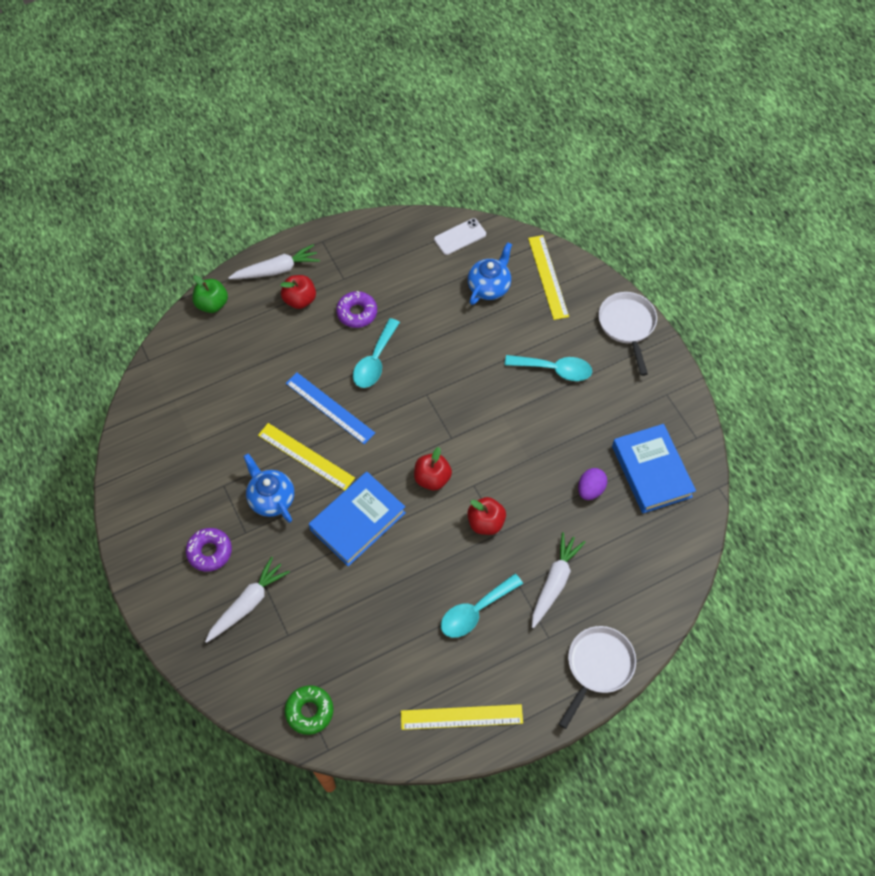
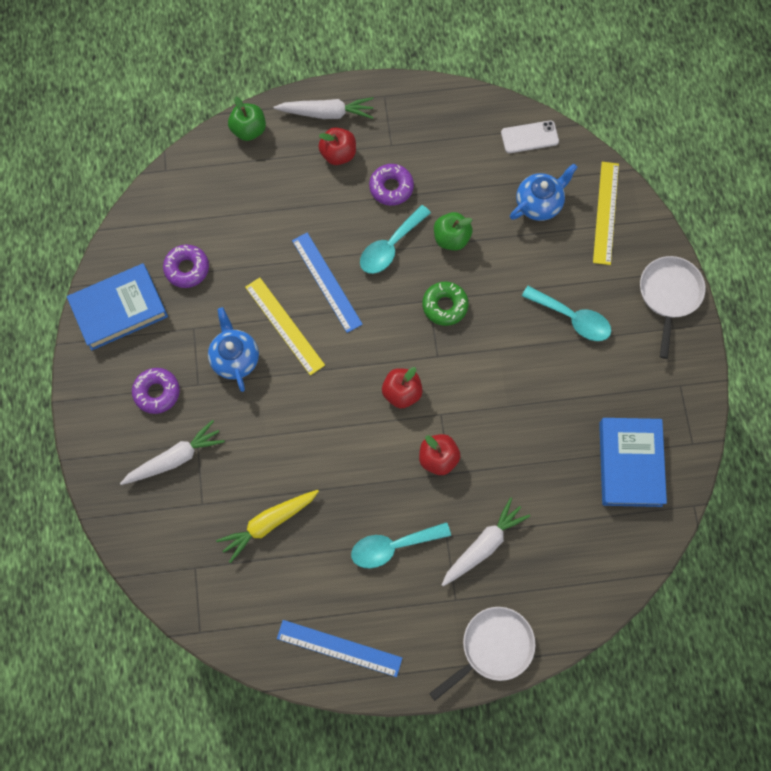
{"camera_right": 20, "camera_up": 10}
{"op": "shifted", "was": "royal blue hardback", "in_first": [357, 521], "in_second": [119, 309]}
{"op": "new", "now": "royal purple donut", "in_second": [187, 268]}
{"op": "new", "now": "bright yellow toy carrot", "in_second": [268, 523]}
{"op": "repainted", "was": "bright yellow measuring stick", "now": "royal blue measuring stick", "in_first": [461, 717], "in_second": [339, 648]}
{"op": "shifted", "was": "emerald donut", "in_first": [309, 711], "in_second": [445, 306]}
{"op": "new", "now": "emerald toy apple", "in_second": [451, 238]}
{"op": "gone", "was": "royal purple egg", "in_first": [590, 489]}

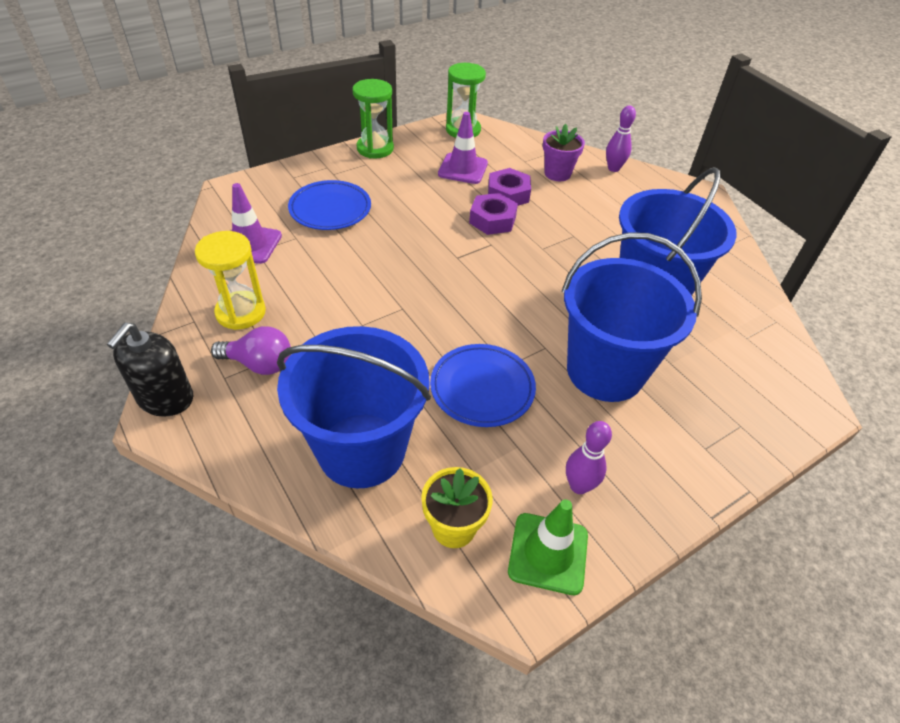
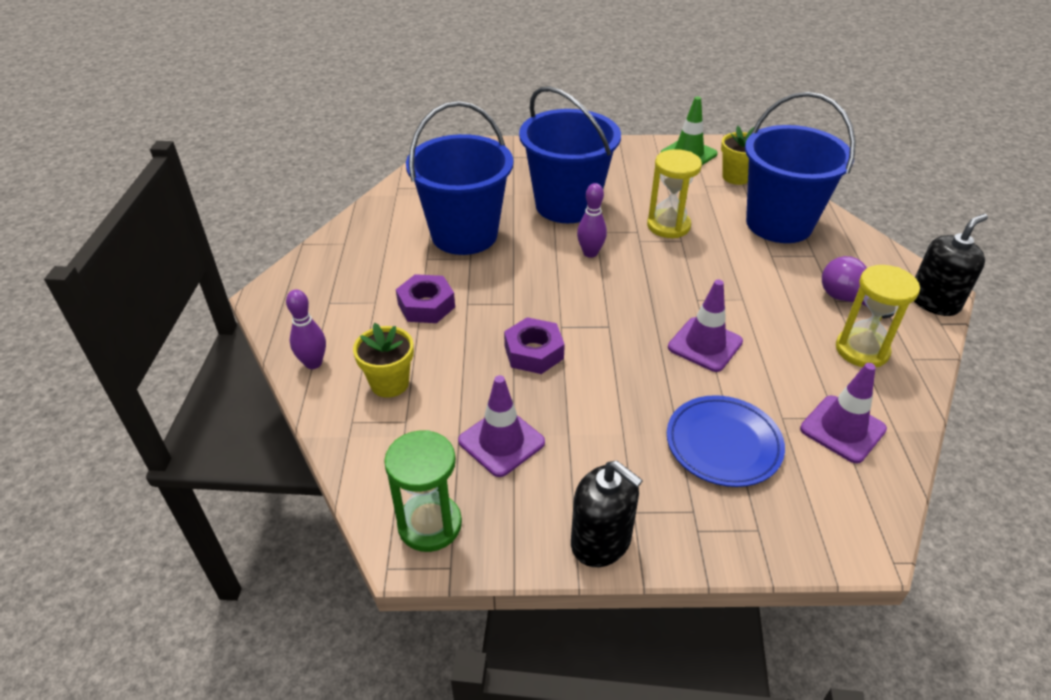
{"camera_right": -145, "camera_up": -5}
{"op": "repainted", "was": "royal purple plant pot", "now": "bright yellow plant pot", "in_first": [557, 173], "in_second": [389, 383]}
{"op": "shifted", "was": "royal purple hex nut", "in_first": [508, 194], "in_second": [426, 305]}
{"op": "swapped", "was": "emerald hourglass", "now": "black soap dispenser", "in_first": [375, 149], "in_second": [601, 541]}
{"op": "shifted", "was": "royal purple skittle", "in_first": [579, 486], "in_second": [590, 253]}
{"op": "swapped", "was": "royal blue flat dish", "now": "bright yellow hourglass", "in_first": [482, 388], "in_second": [668, 226]}
{"op": "new", "now": "royal purple traffic cone", "in_second": [705, 344]}

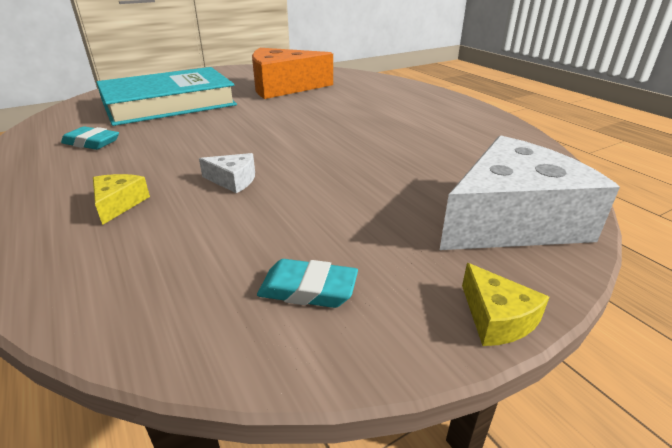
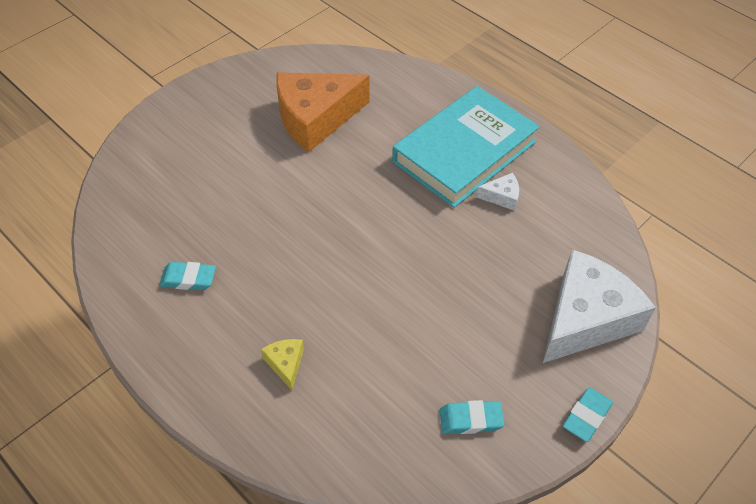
{"camera_right": -15, "camera_up": 20}
{"op": "shifted", "was": "teal hardback", "in_first": [169, 104], "in_second": [464, 152]}
{"op": "shifted", "was": "pure white piece of cheese", "in_first": [233, 180], "in_second": [502, 196]}
{"op": "swapped", "was": "bright yellow piece of cheese", "now": "teal gum eraser", "in_first": [496, 318], "in_second": [586, 416]}

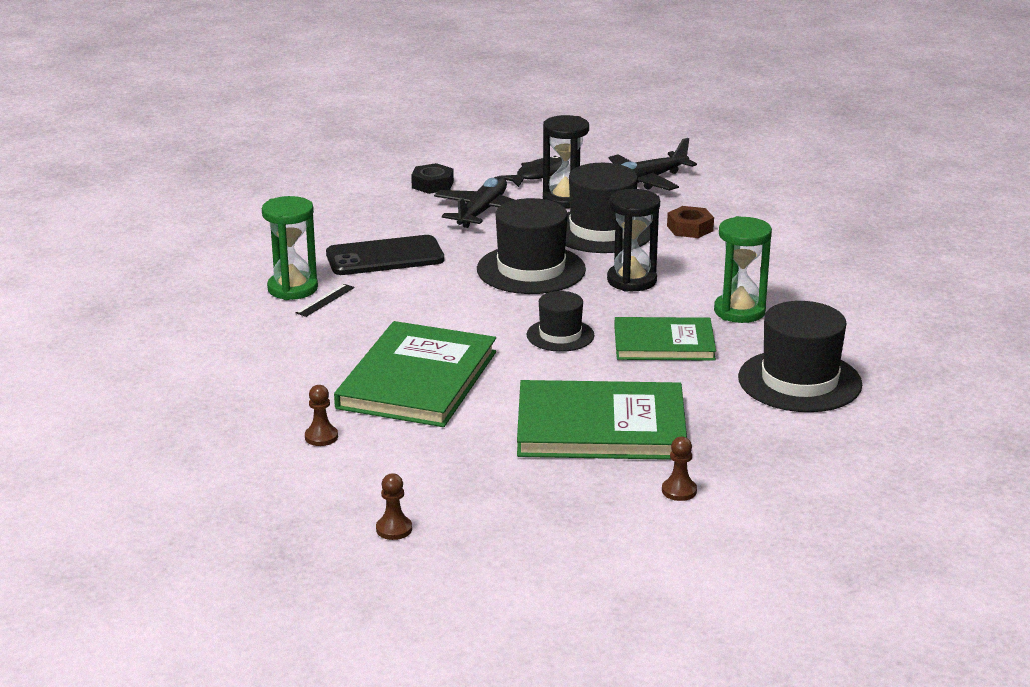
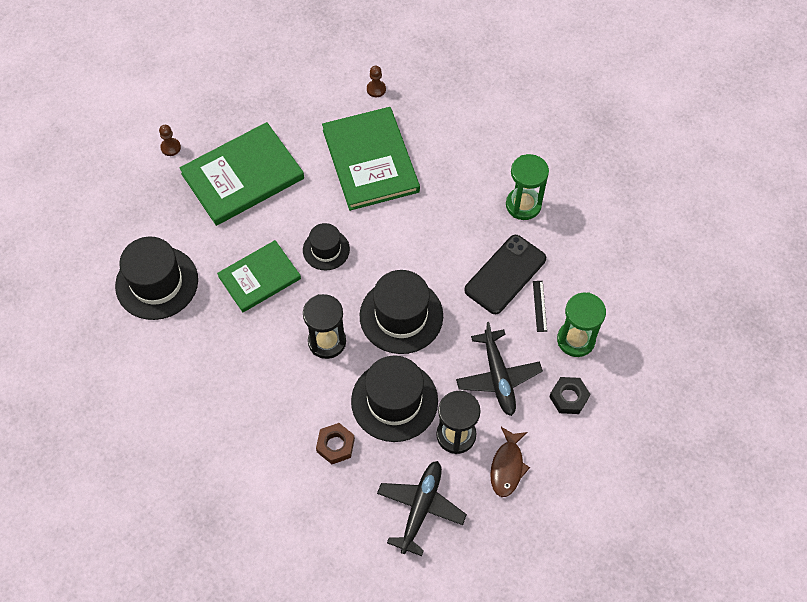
{"camera_right": 145, "camera_up": 35}
{"op": "repainted", "was": "black fish", "now": "brown fish", "in_first": [539, 175], "in_second": [507, 467]}
{"op": "shifted", "was": "black measuring stick", "in_first": [325, 300], "in_second": [539, 306]}
{"op": "shifted", "was": "emerald hourglass", "in_first": [739, 311], "in_second": [576, 340]}
{"op": "gone", "was": "brown game pawn", "in_first": [394, 529]}

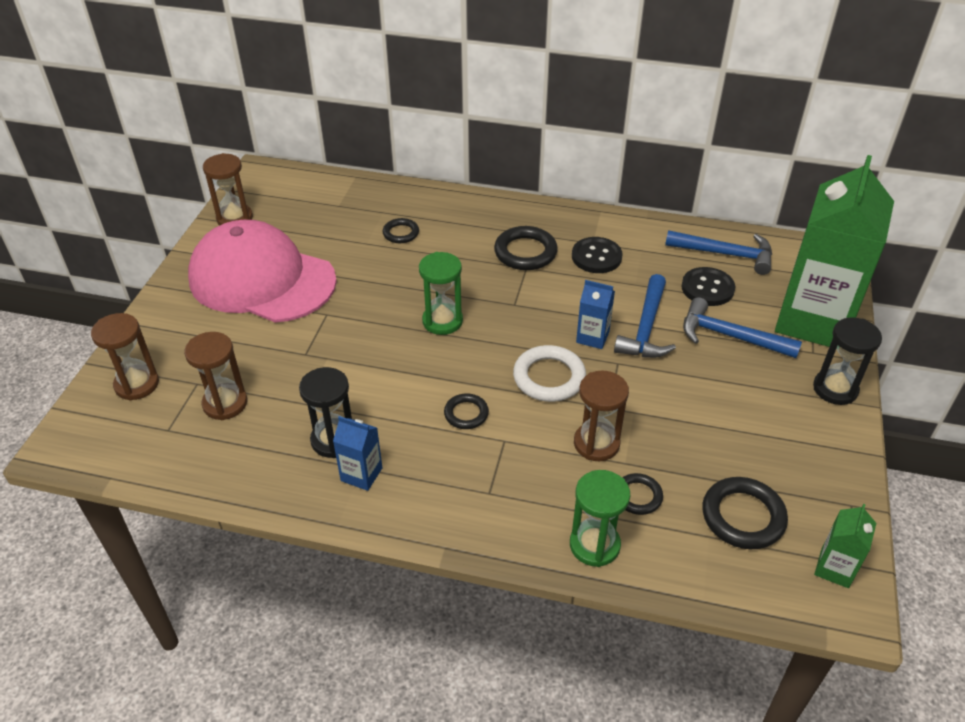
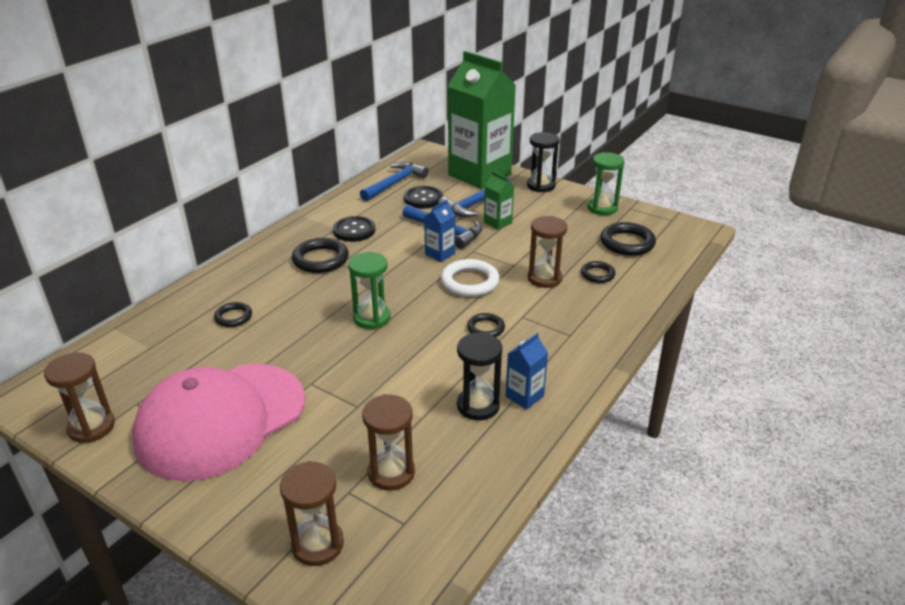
{"camera_right": -70, "camera_up": -10}
{"op": "shifted", "was": "emerald milk carton", "in_first": [834, 568], "in_second": [498, 223]}
{"op": "shifted", "was": "emerald hourglass", "in_first": [594, 545], "in_second": [602, 208]}

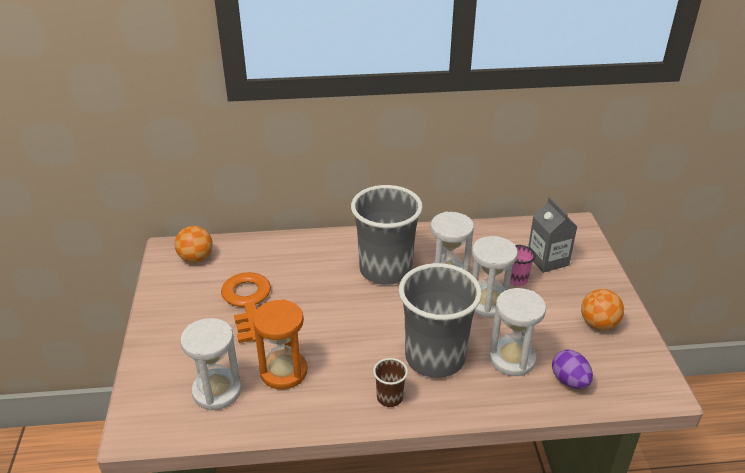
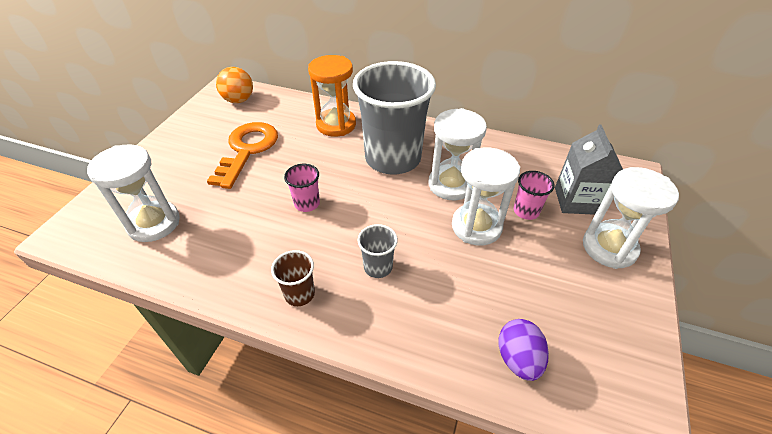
{"camera_right": 25, "camera_up": 10}
{"op": "new", "now": "pink cup", "in_second": [307, 203]}
{"op": "shifted", "was": "orange-coloured hourglass", "in_first": [283, 372], "in_second": [336, 125]}
{"op": "scaled", "was": "ash-grey cup", "in_first": [435, 357], "in_second": [378, 267], "ratio": 0.41}
{"op": "shifted", "was": "pure white hourglass", "in_first": [512, 359], "in_second": [609, 247]}
{"op": "gone", "was": "orange-coloured sphere", "in_first": [598, 324]}

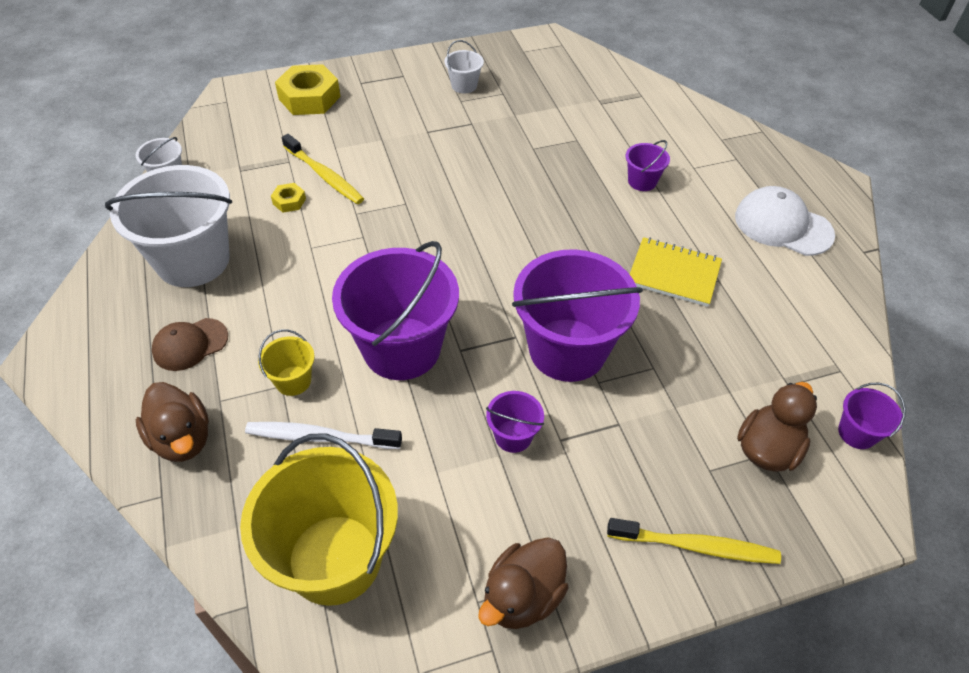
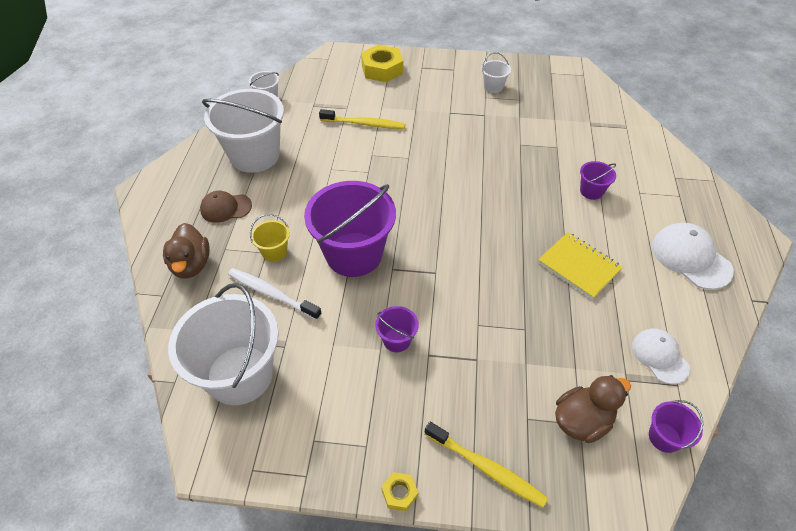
{"camera_right": 25, "camera_up": 0}
{"op": "repainted", "was": "bright yellow pail", "now": "pure white pail", "in_first": [334, 559], "in_second": [240, 374]}
{"op": "rotated", "was": "bright yellow dental brush", "in_first": [324, 176], "in_second": [364, 124], "clockwise": -60}
{"op": "shifted", "was": "bright yellow hex nut", "in_first": [289, 201], "in_second": [399, 493]}
{"op": "new", "now": "pure white cap", "in_second": [660, 356]}
{"op": "gone", "was": "brown rubber duck", "in_first": [522, 596]}
{"op": "gone", "was": "royal purple pail", "in_first": [567, 350]}

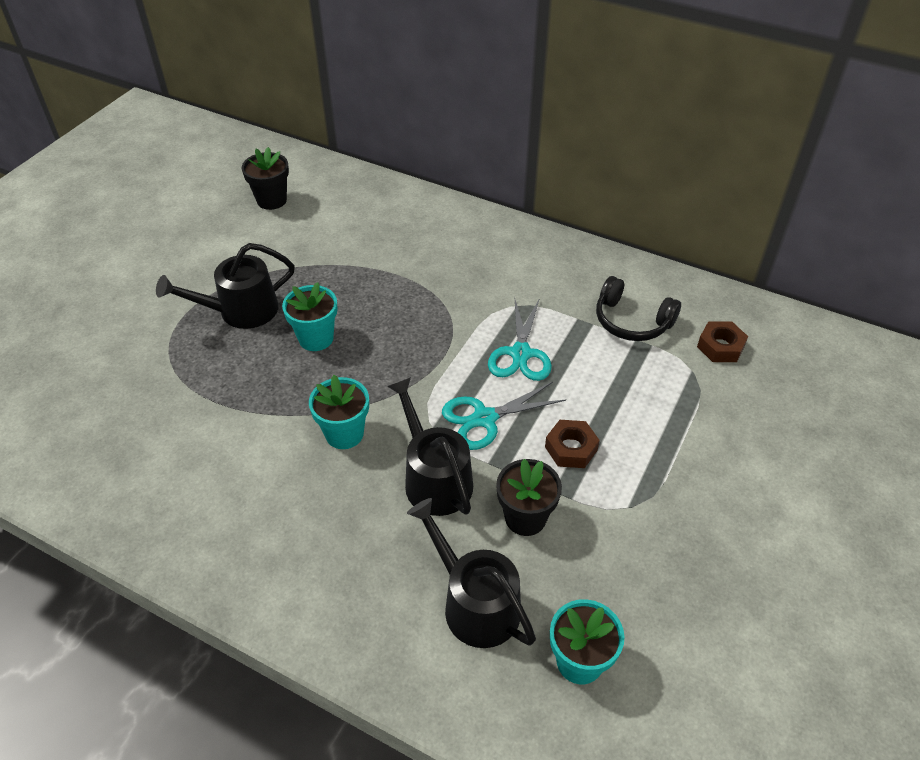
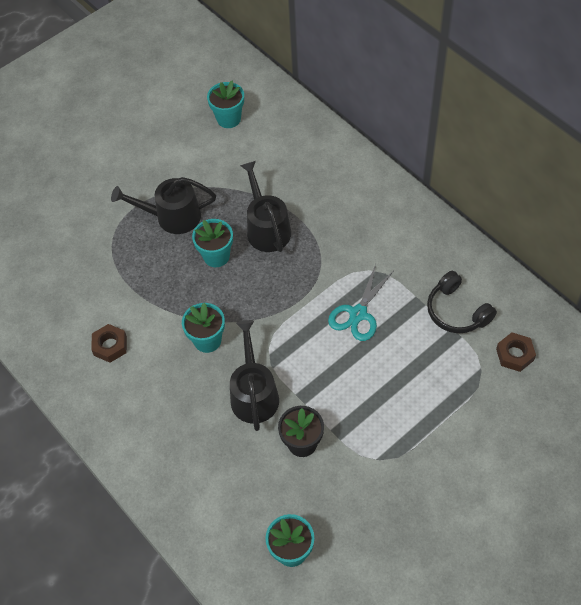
{"camera_right": 25, "camera_up": 10}
{"op": "shifted", "was": "brown hex nut", "in_first": [571, 448], "in_second": [110, 346]}
{"op": "repainted", "was": "black plant pot", "now": "teal plant pot", "in_first": [272, 200], "in_second": [228, 119]}
{"op": "shifted", "was": "black sprinkling can", "in_first": [475, 603], "in_second": [267, 228]}
{"op": "gone", "was": "teal pair of scissors", "in_first": [485, 418]}

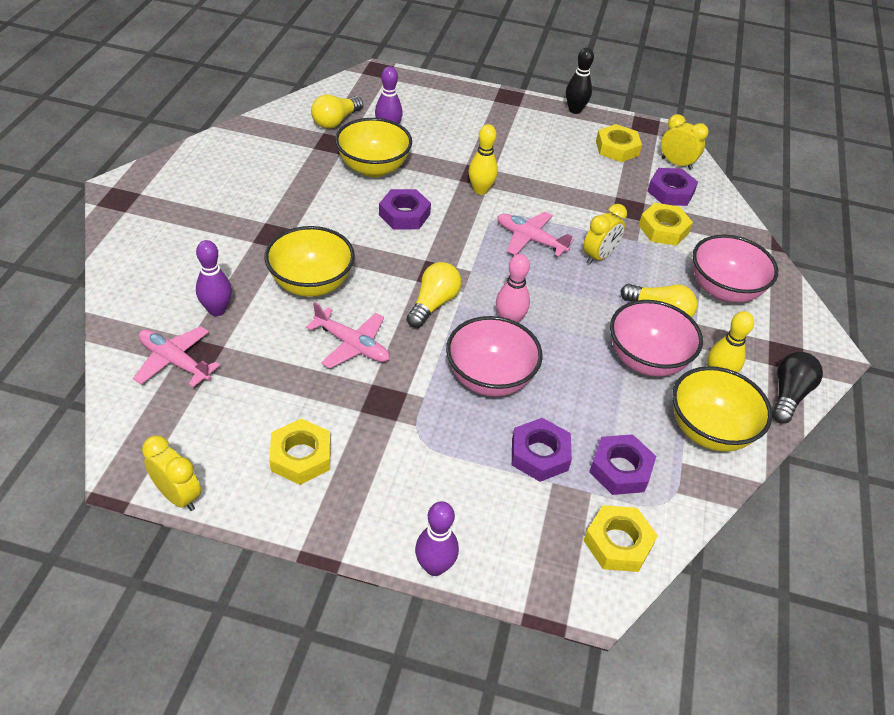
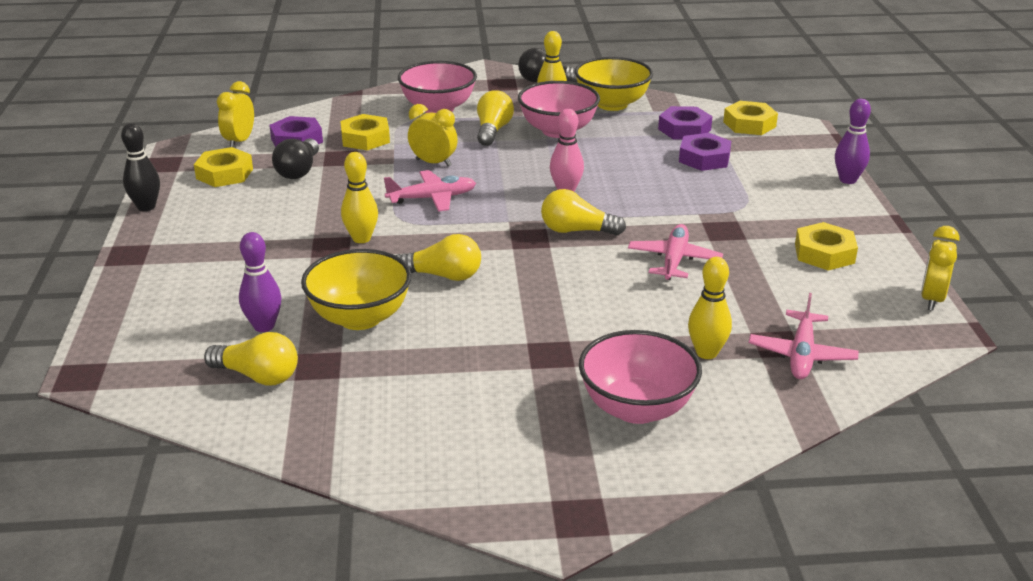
{"camera_right": -105, "camera_up": -15}
{"op": "new", "now": "black bulb", "in_second": [299, 171]}
{"op": "rotated", "was": "pink aeroplane", "in_first": [530, 239], "in_second": [432, 198], "clockwise": -120}
{"op": "swapped", "was": "royal purple hex nut", "now": "bright yellow bulb", "in_first": [404, 214], "in_second": [443, 276]}
{"op": "shifted", "was": "pink bowl", "in_first": [489, 378], "in_second": [637, 408]}
{"op": "repainted", "was": "royal purple skittle", "now": "bright yellow skittle", "in_first": [217, 310], "in_second": [706, 353]}
{"op": "gone", "was": "bright yellow bowl", "in_first": [311, 284]}

